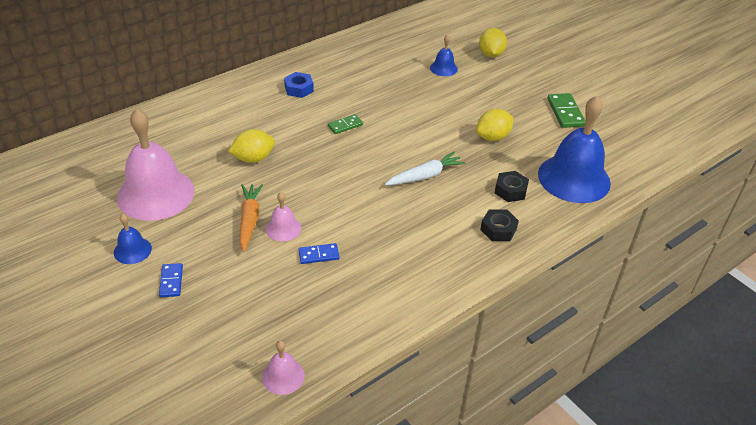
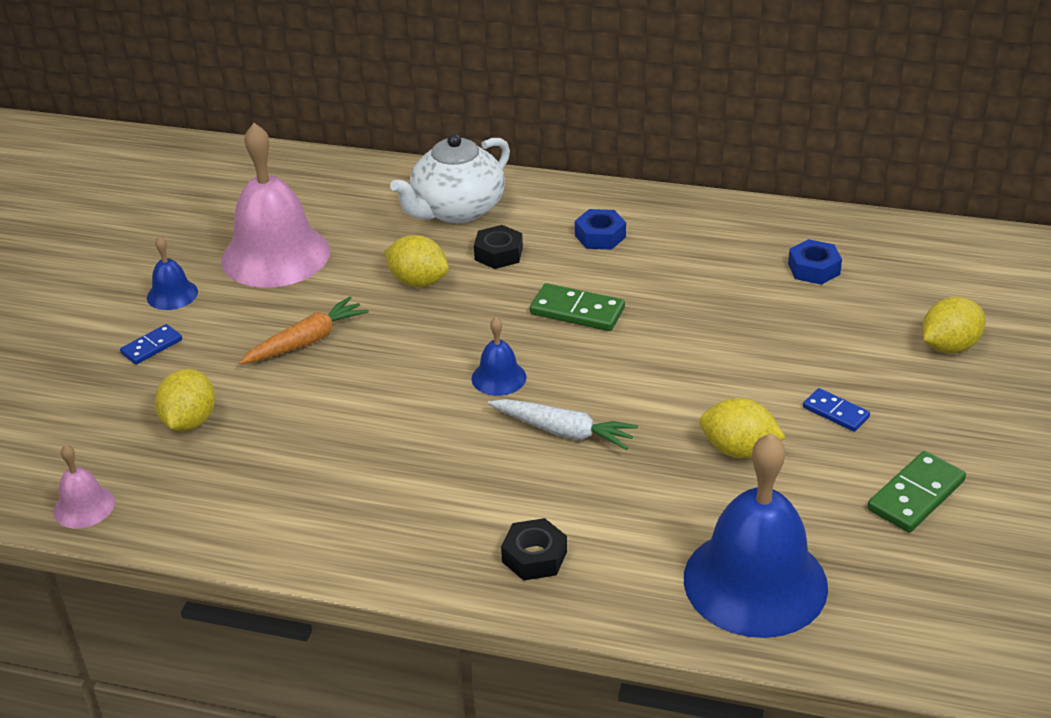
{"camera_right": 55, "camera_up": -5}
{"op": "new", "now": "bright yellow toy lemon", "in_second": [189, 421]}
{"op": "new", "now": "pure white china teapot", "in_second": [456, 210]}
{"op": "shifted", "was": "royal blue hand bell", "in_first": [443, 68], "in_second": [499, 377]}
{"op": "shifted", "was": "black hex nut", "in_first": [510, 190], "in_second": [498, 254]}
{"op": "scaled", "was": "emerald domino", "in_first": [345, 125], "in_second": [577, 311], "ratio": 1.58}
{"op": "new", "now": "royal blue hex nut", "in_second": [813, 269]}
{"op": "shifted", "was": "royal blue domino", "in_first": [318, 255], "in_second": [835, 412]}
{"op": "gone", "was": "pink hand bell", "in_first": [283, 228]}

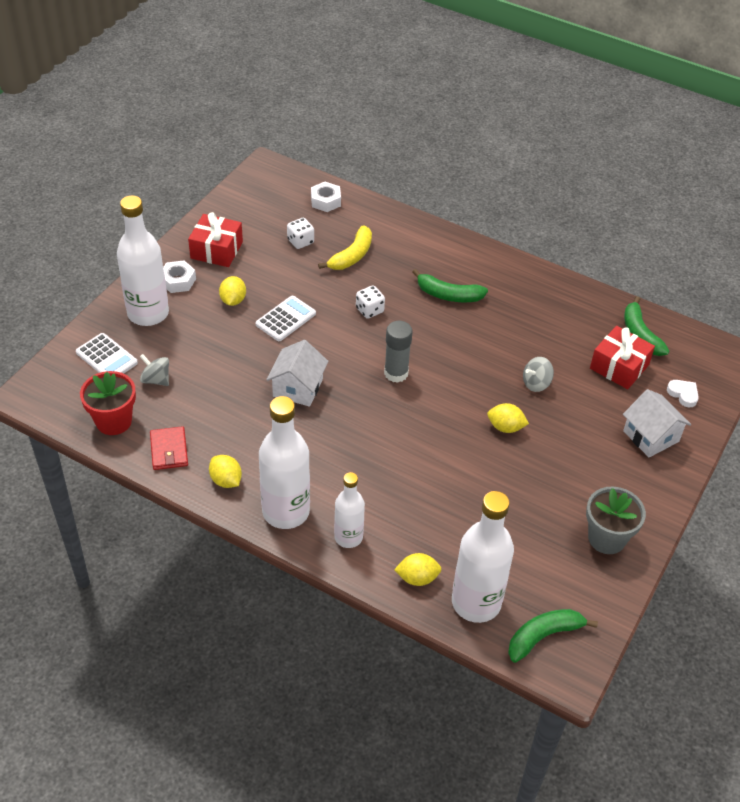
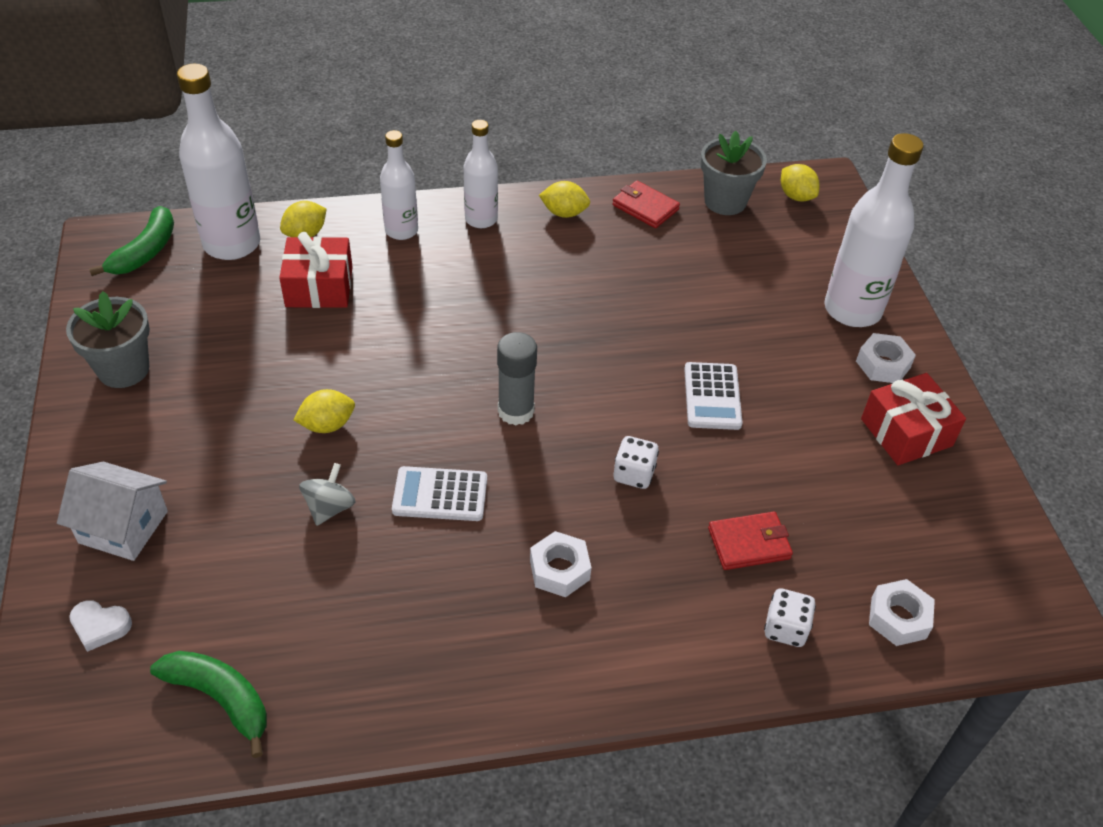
{"camera_right": 140, "camera_up": 0}
{"op": "shifted", "was": "scarlet wrapped gift", "in_first": [619, 367], "in_second": [319, 287]}
{"op": "shifted", "was": "pure white calculator", "in_first": [106, 358], "in_second": [440, 495]}
{"op": "scaled", "was": "pure white bottle", "in_first": [286, 511], "in_second": [481, 219], "ratio": 0.59}
{"op": "swapped", "was": "emerald banana", "now": "pure white hex nut", "in_first": [448, 295], "in_second": [559, 570]}
{"op": "repainted", "was": "scarlet plant pot", "now": "ash-grey plant pot", "in_first": [114, 421], "in_second": [725, 201]}
{"op": "swapped", "was": "bright yellow banana", "now": "scarlet card wallet", "in_first": [352, 256], "in_second": [749, 543]}
{"op": "shifted", "was": "pure white die", "in_first": [300, 241], "in_second": [785, 628]}
{"op": "shifted", "was": "bright yellow toy lemon", "in_first": [233, 300], "in_second": [796, 196]}
{"op": "gone", "was": "ash-grey whirligig", "in_first": [156, 380]}
{"op": "gone", "was": "pure white toy house", "in_first": [298, 388]}

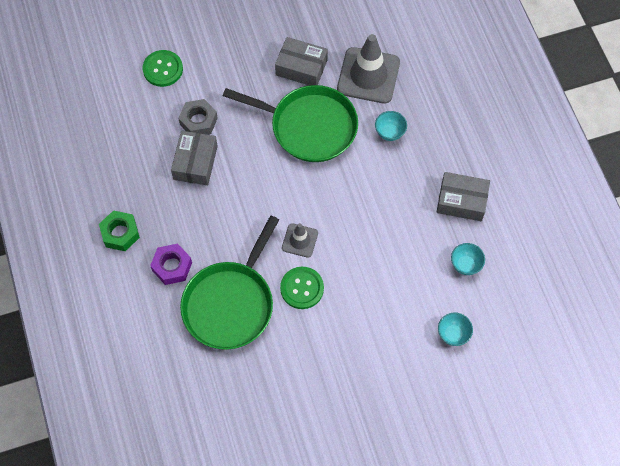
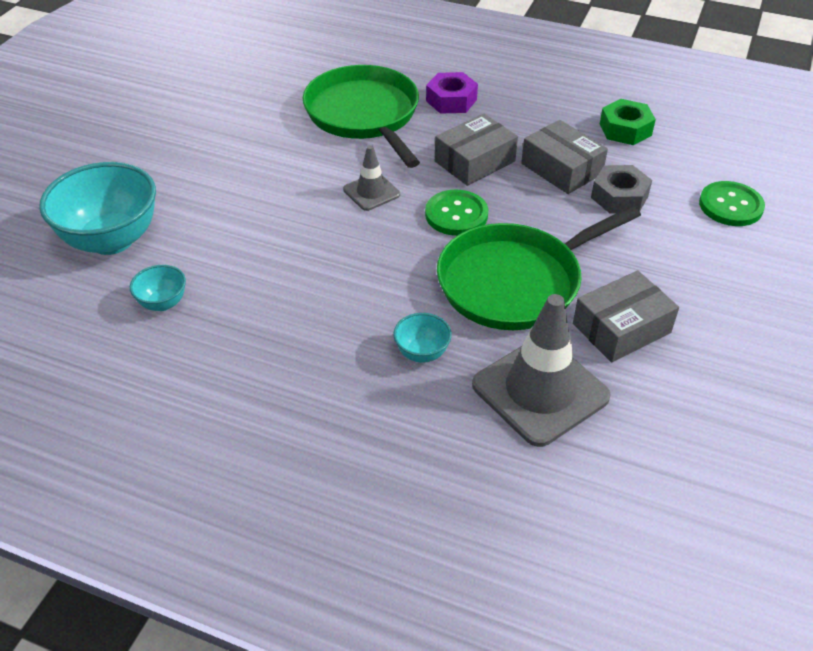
{"camera_right": 130, "camera_up": -20}
{"op": "scaled", "was": "teal bowl", "in_first": [453, 334], "in_second": [111, 240], "ratio": 2.15}
{"op": "shifted", "was": "emerald sewing button", "in_first": [302, 288], "in_second": [456, 215]}
{"op": "shifted", "was": "ash-grey package", "in_first": [461, 201], "in_second": [474, 161]}
{"op": "shifted", "was": "emerald hex nut", "in_first": [120, 233], "in_second": [625, 129]}

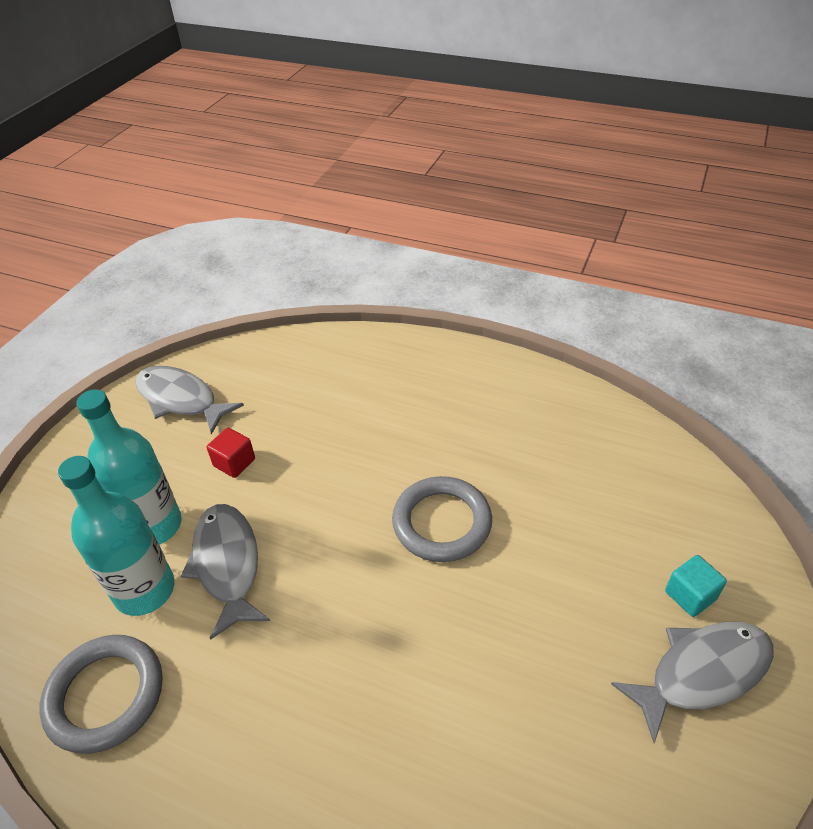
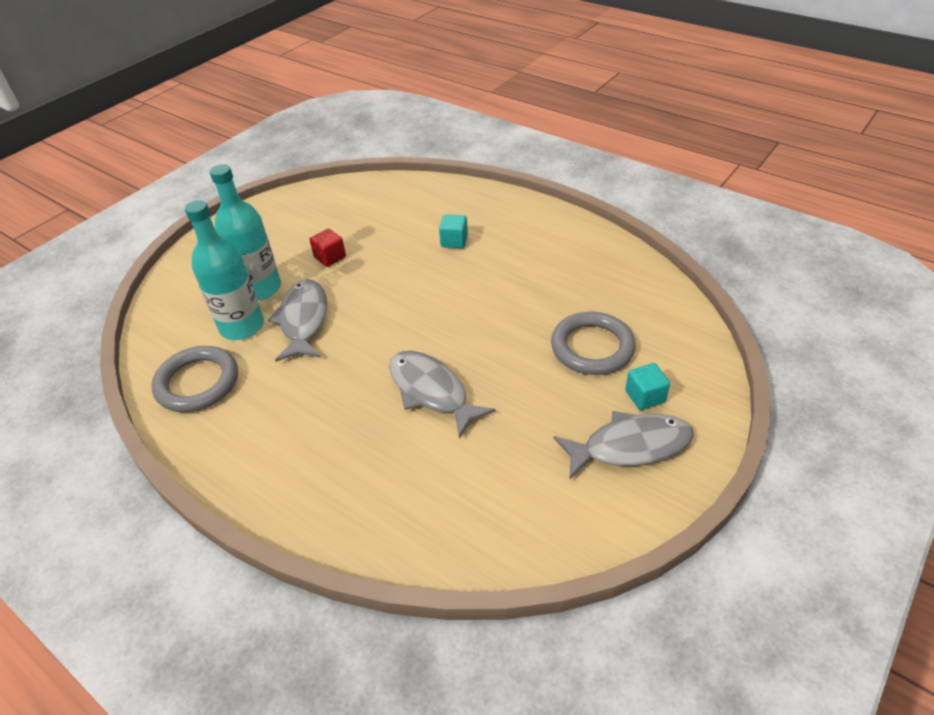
{"camera_right": 15, "camera_up": 0}
{"op": "shifted", "was": "ash-grey fish", "in_first": [181, 399], "in_second": [431, 391]}
{"op": "new", "now": "teal block", "in_second": [454, 241]}
{"op": "shifted", "was": "ash-grey torus", "in_first": [442, 522], "in_second": [592, 347]}

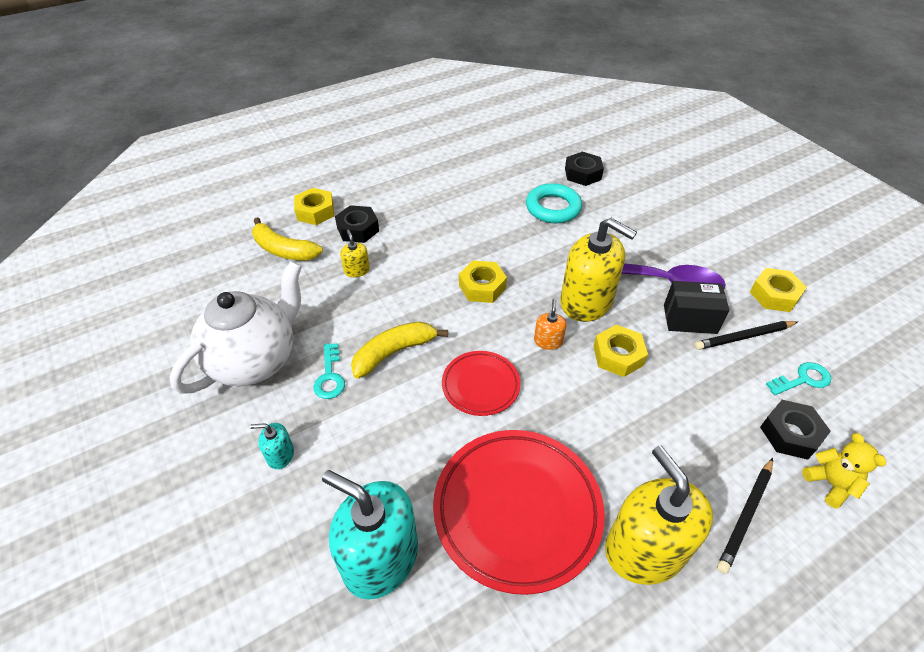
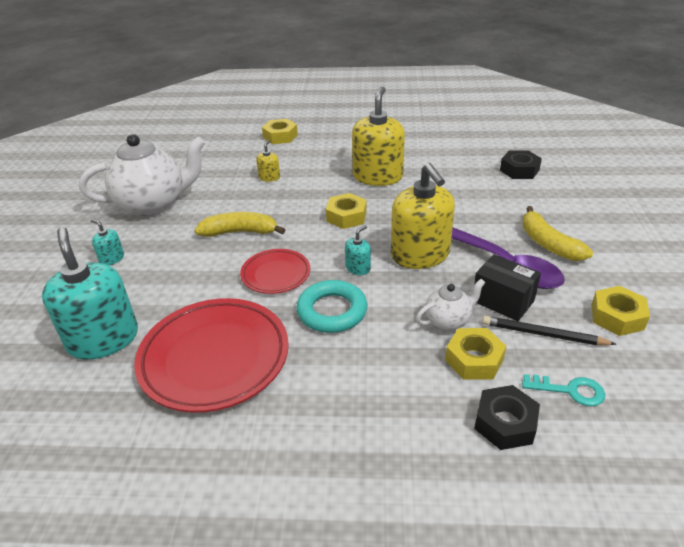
{"camera_right": 35, "camera_up": -10}
{"op": "shifted", "was": "teal torus", "in_first": [553, 208], "in_second": [332, 311]}
{"op": "repainted", "was": "orange-coloured soap dispenser", "now": "teal soap dispenser", "in_first": [548, 341], "in_second": [358, 268]}
{"op": "shifted", "was": "bright yellow soap dispenser", "in_first": [644, 549], "in_second": [377, 176]}
{"op": "new", "now": "pure white china teapot", "in_second": [448, 321]}
{"op": "shifted", "was": "bright yellow hex nut", "in_first": [618, 356], "in_second": [474, 360]}
{"op": "shifted", "was": "bright yellow banana", "in_first": [284, 250], "in_second": [548, 244]}
{"op": "gone", "was": "teal key", "in_first": [330, 376]}
{"op": "gone", "was": "black hex nut", "in_first": [358, 229]}
{"op": "gone", "was": "black wooden pencil", "in_first": [745, 516]}
{"op": "gone", "was": "bright yellow stuffed bear", "in_first": [830, 484]}

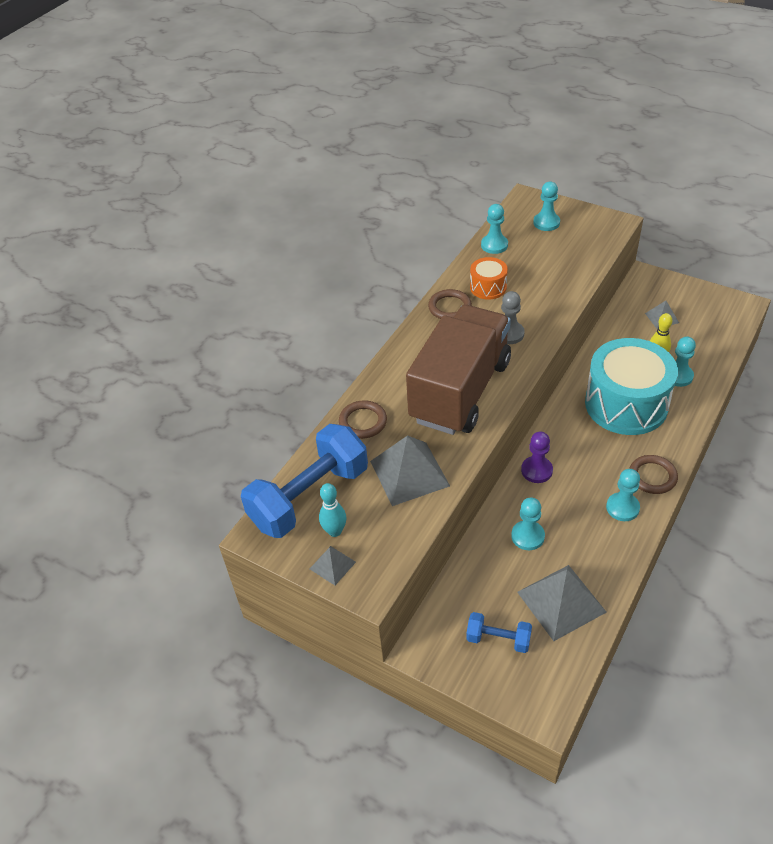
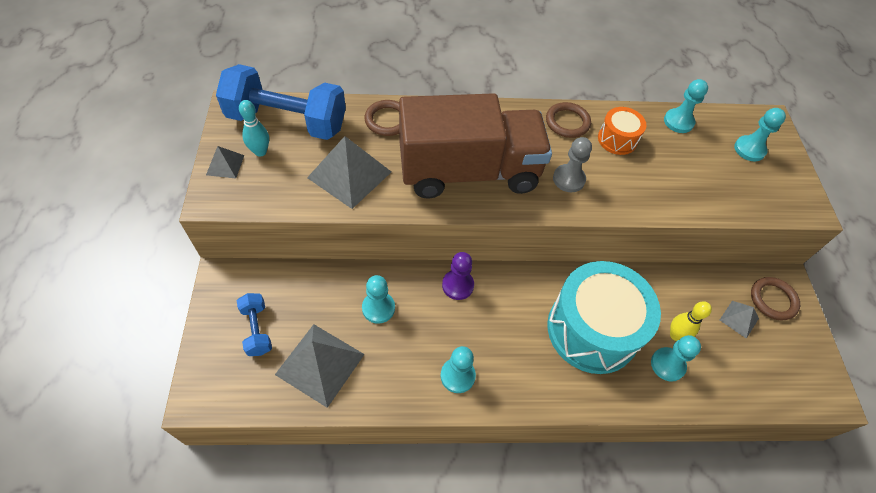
{"camera_right": 50, "camera_up": 10}
{"op": "shifted", "was": "brown torus", "in_first": [652, 476], "in_second": [773, 300]}

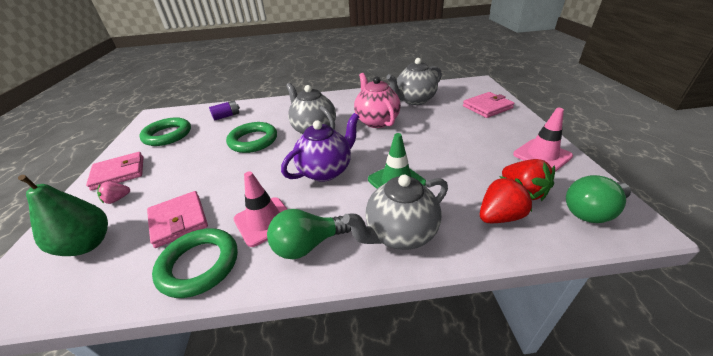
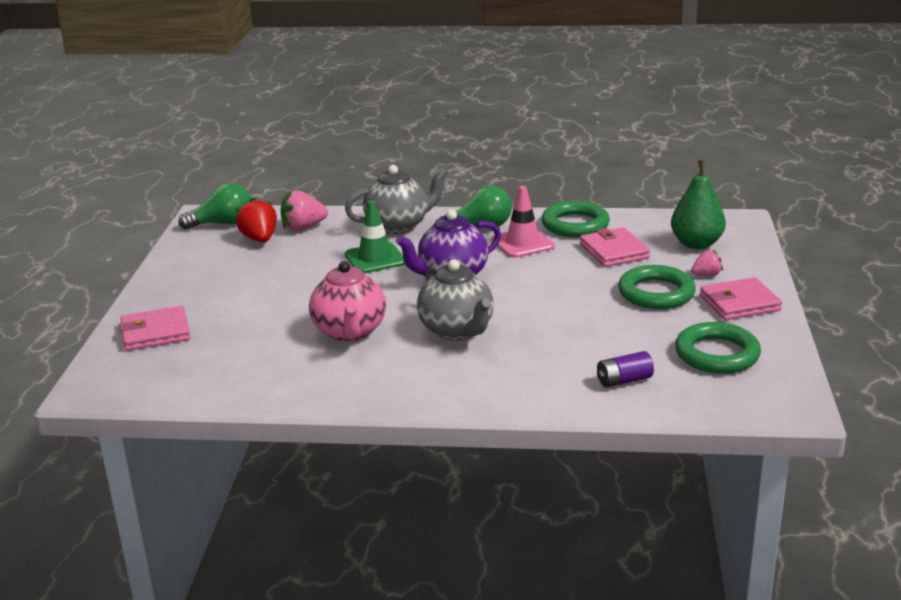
{"camera_right": -170, "camera_up": -10}
{"op": "repainted", "was": "scarlet strawberry", "now": "pink strawberry", "in_first": [499, 216], "in_second": [303, 227]}
{"op": "shifted", "was": "emerald torus", "in_first": [253, 141], "in_second": [656, 293]}
{"op": "gone", "was": "ash-grey china teapot", "in_first": [414, 100]}
{"op": "gone", "was": "pink traffic cone", "in_first": [542, 155]}

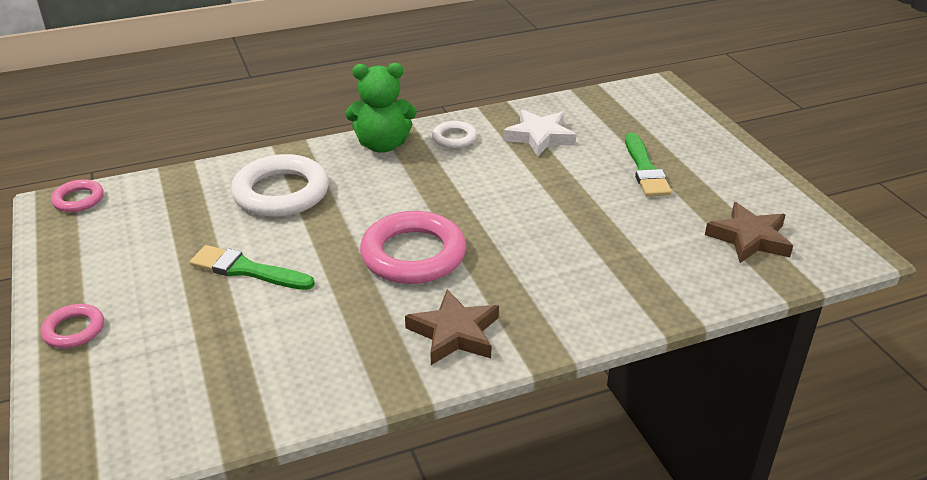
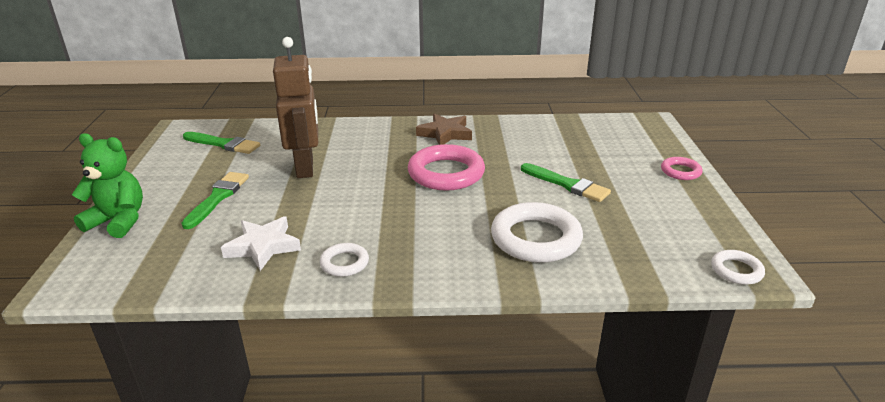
{"camera_right": -160, "camera_up": -5}
{"op": "shifted", "was": "emerald stuffed bear", "in_first": [382, 145], "in_second": [118, 221]}
{"op": "swapped", "was": "brown star", "now": "emerald paintbrush", "in_first": [749, 238], "in_second": [223, 144]}
{"op": "new", "now": "brown robot", "in_second": [305, 168]}
{"op": "repainted", "was": "pink torus", "now": "pure white torus", "in_first": [78, 199], "in_second": [736, 270]}

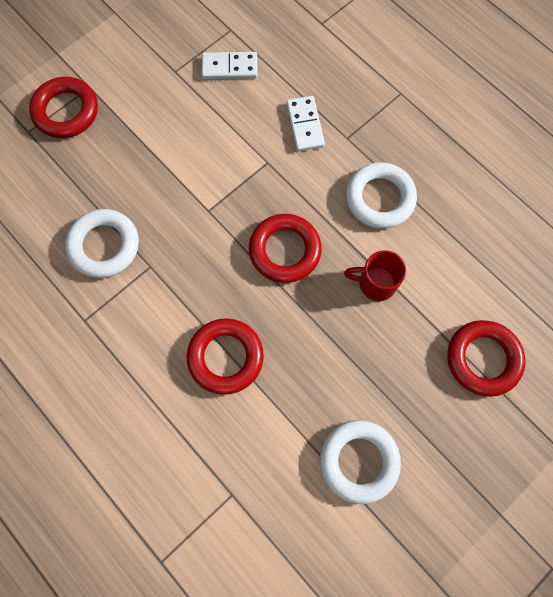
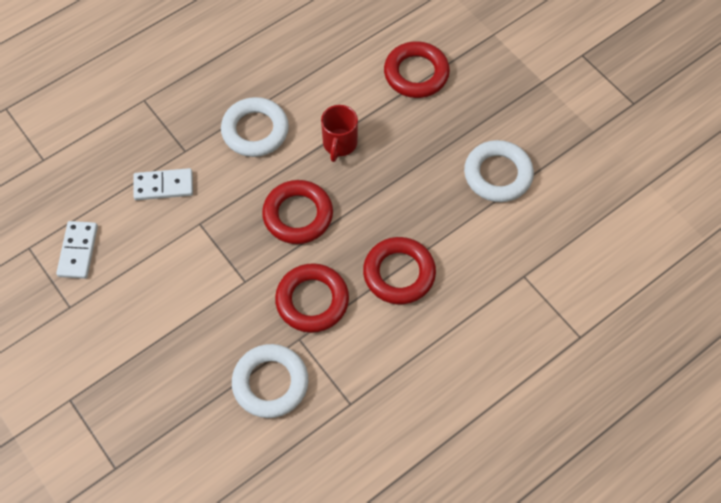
{"camera_right": -85, "camera_up": -10}
{"op": "shifted", "was": "scarlet torus", "in_first": [66, 111], "in_second": [312, 300]}

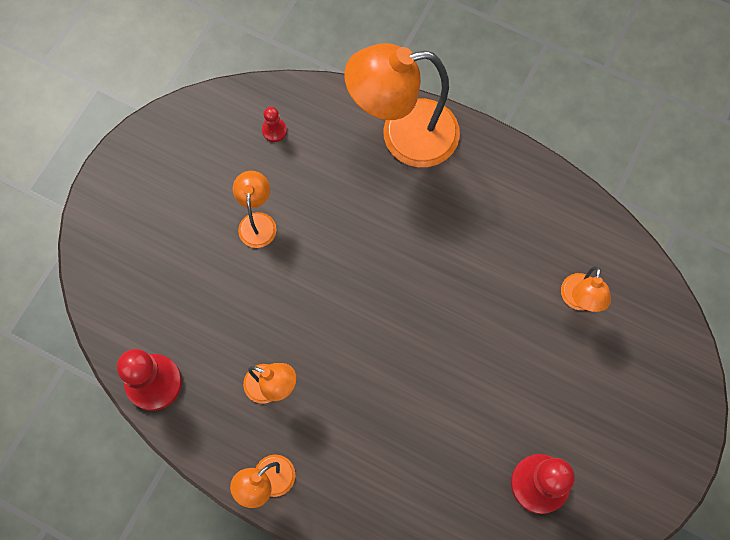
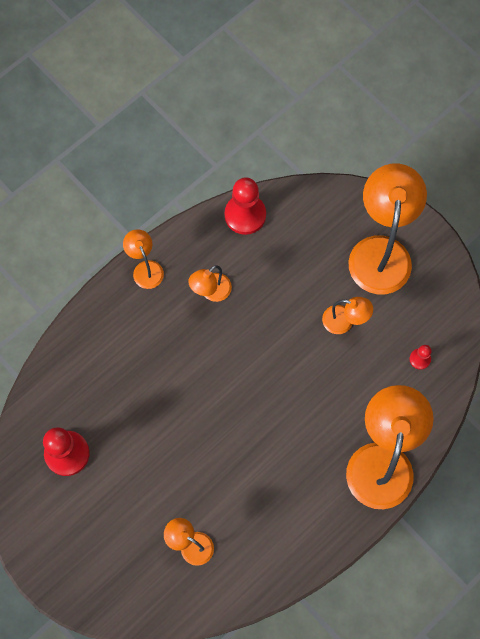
{"camera_right": 110, "camera_up": 0}
{"op": "new", "now": "orange-coloured desk lamp", "in_second": [381, 251]}

